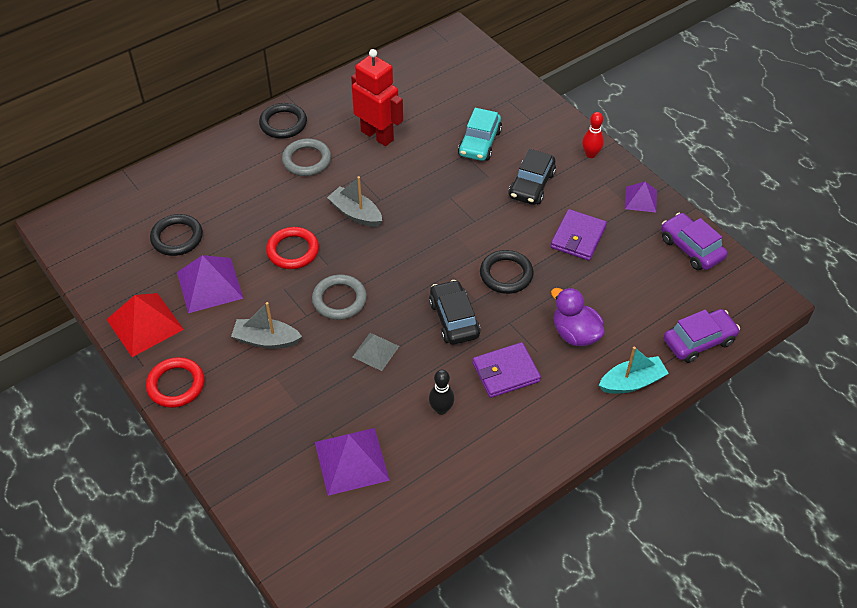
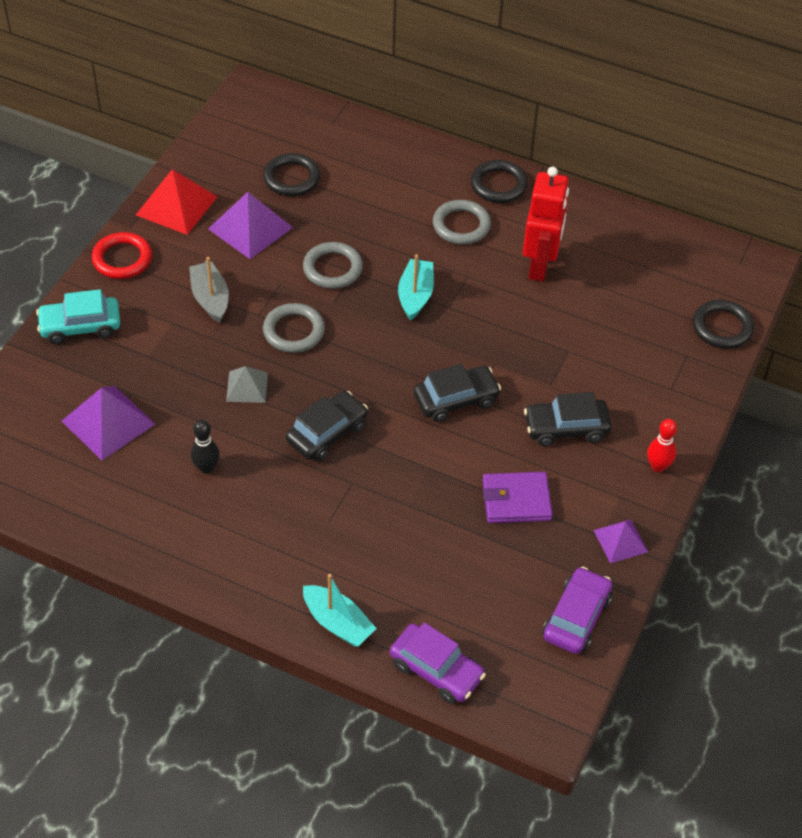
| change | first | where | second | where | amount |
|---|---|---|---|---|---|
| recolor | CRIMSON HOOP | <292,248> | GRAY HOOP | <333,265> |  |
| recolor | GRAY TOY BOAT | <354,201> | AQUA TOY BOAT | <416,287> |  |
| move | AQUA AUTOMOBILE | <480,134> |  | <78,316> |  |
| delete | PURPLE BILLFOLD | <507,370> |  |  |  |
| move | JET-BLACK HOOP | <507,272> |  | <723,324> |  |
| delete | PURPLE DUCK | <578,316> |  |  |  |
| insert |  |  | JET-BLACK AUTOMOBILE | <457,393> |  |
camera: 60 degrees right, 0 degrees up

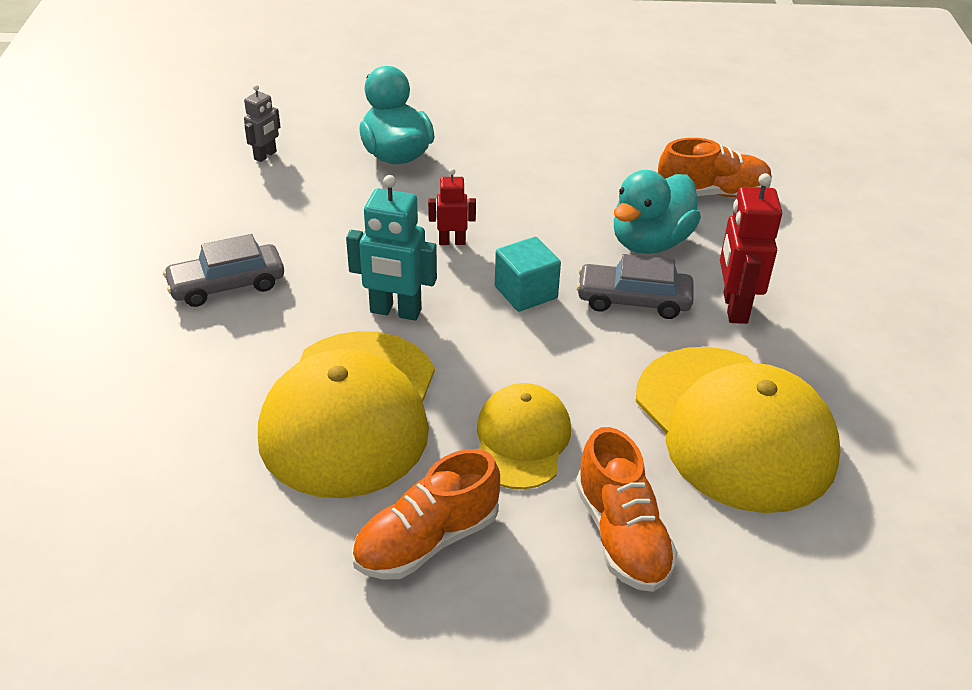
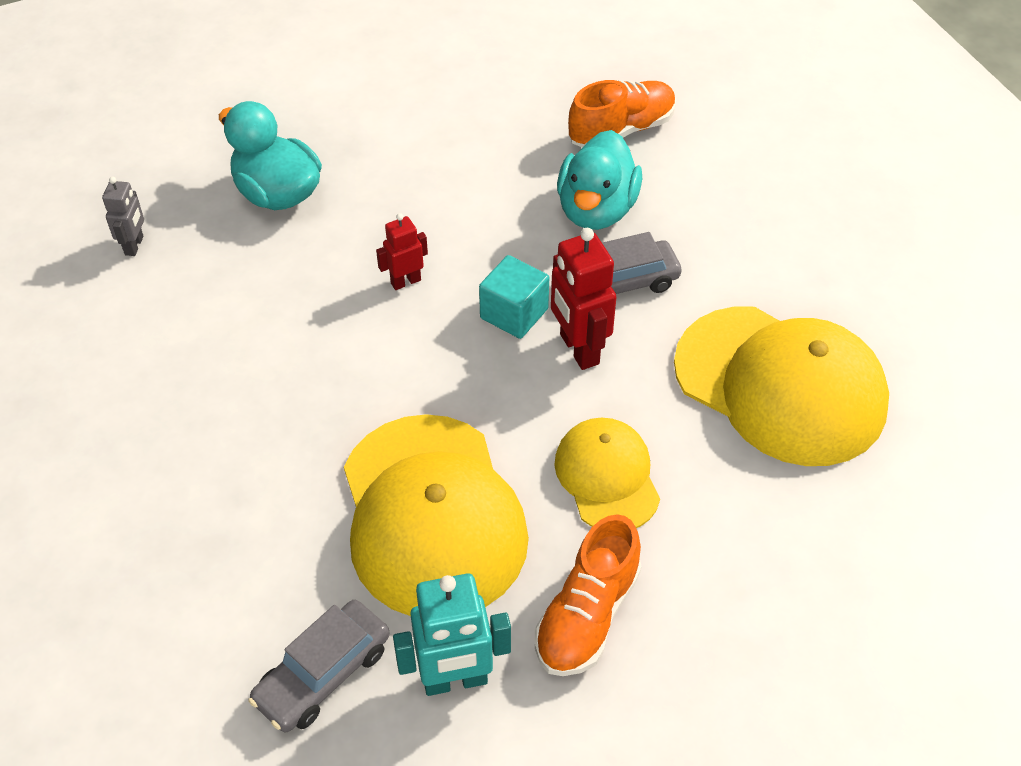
| change | first | where | second | where | amount |
|---|---|---|---|---|---|
| move | GRAY AUTOMOBILE | <223,270> |  | <319,666> |  |
| move | AQUA TOY ROBOT | <391,248> |  | <452,634> |  |
| delete | ORANGE-COLOURED LACE-UP SHOE | <627,509> |  |  |  |
| move | CRIMSON TOY ROBOT | <751,248> |  | <583,299> |  |
camera: 25 degrees left, 10 degrees up

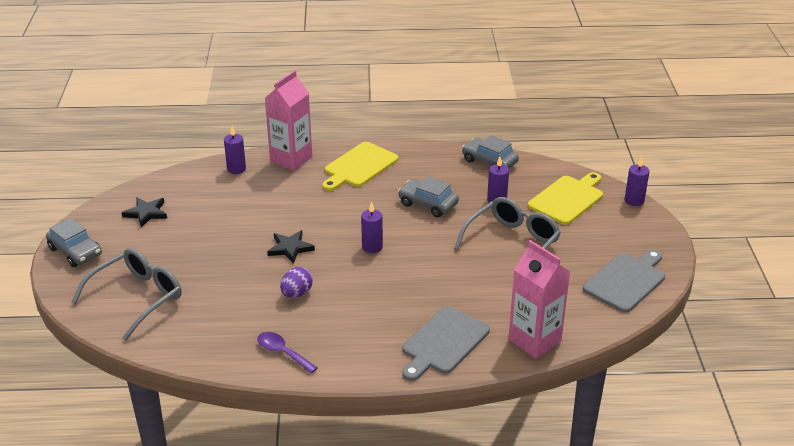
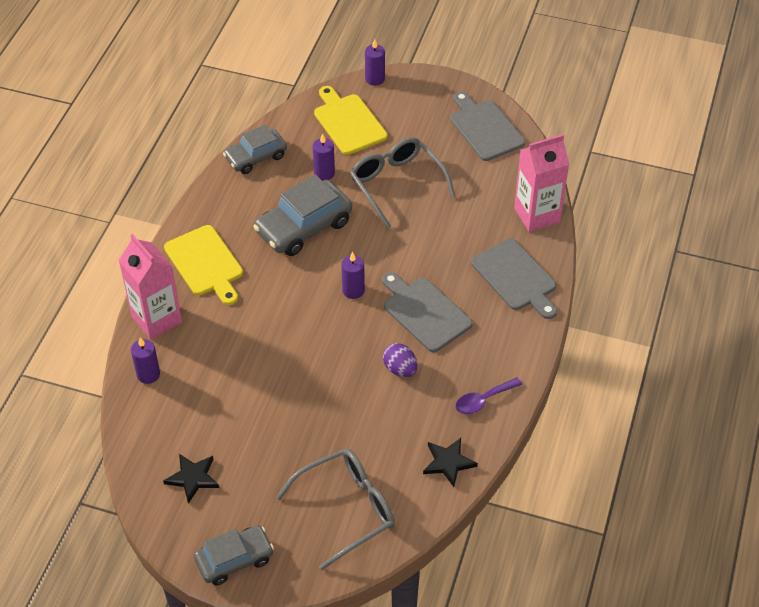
| change | first | where | second | where | amount |
|---|---|---|---|---|---|
| rotate | GRAY EYEGLASSES | <126,294> |  | <335,509> | 90 degrees clockwise |
| move | JET-BLACK STAR | <291,247> |  | <450,462> |  |
| resize | GRAY AUTOMOBILE | <428,196> |  | <302,215> | x1.52 |
| insert |  |  | GRAY BREAD BOARD | <427,312> |  |
camera: 70 degrees left, 15 degrees up

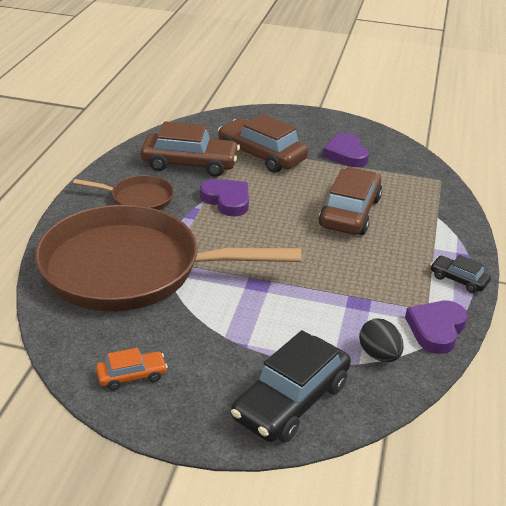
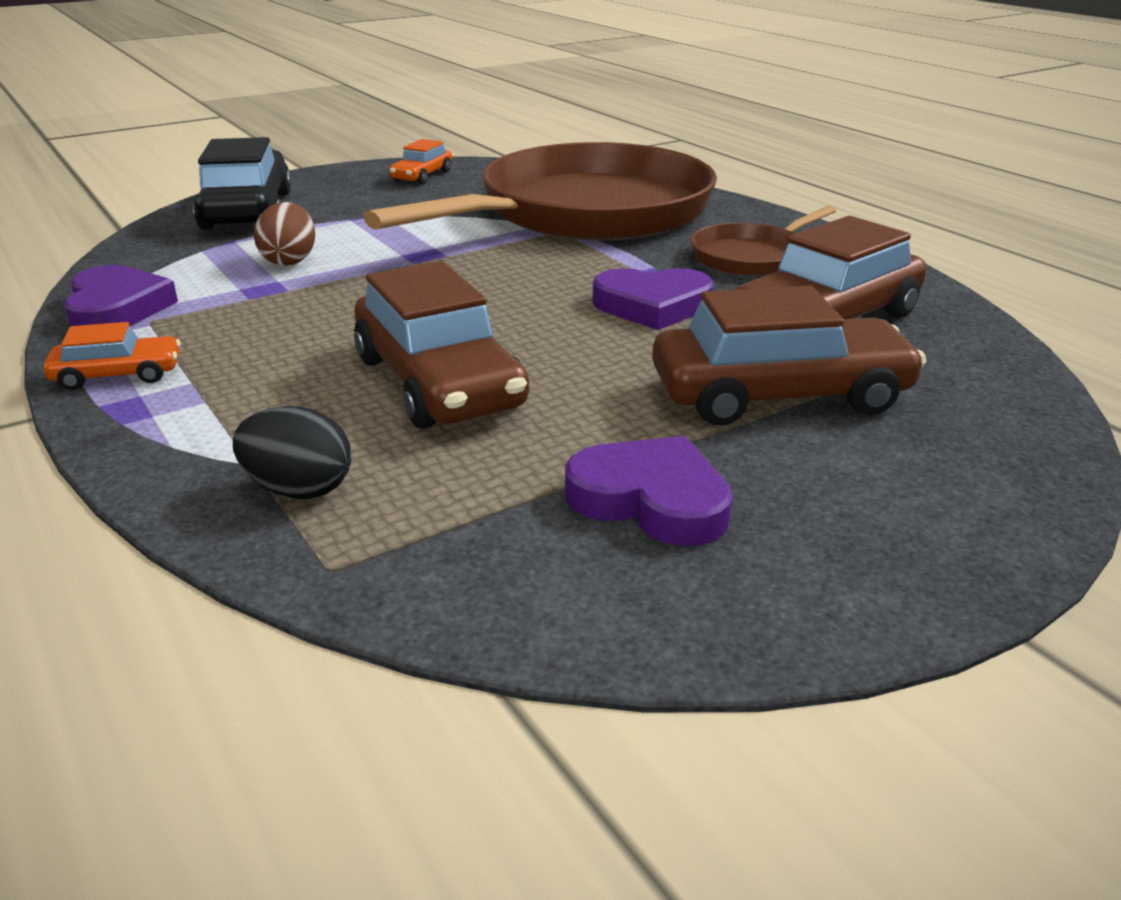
| change | first | where | second | where | amount |
|---|---|---|---|---|---|
| move | JET-BLACK EGG | <381,340> |  | <292,452> |  |
| recolor | JET-BLACK AUTOMOBILE | <461,274> | ORANGE-COLOURED AUTOMOBILE | <112,356> |  |
| insert |  |  | DARK BROWN EGG | <284,234> |  |
camera: 135 degrees right, 5 degrees down

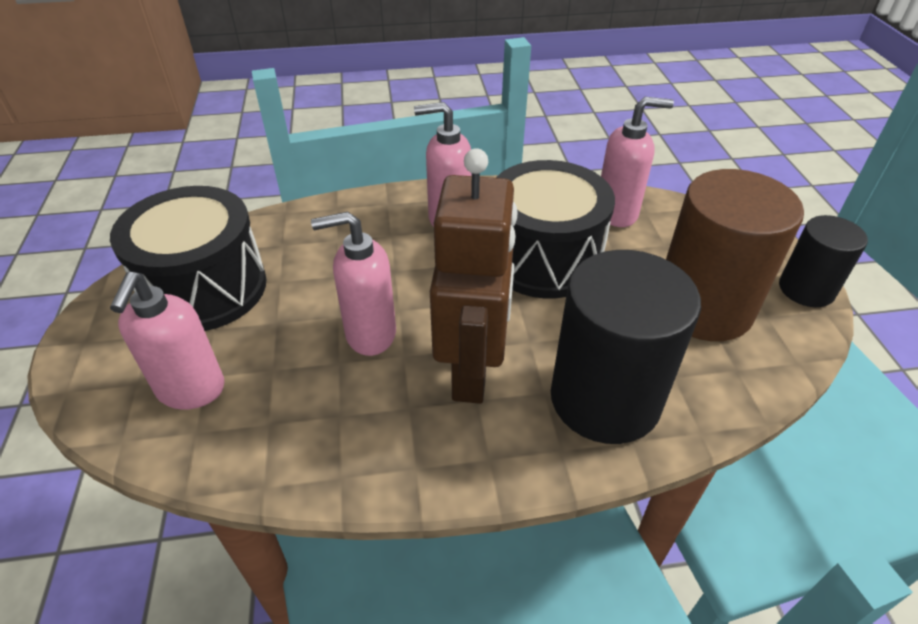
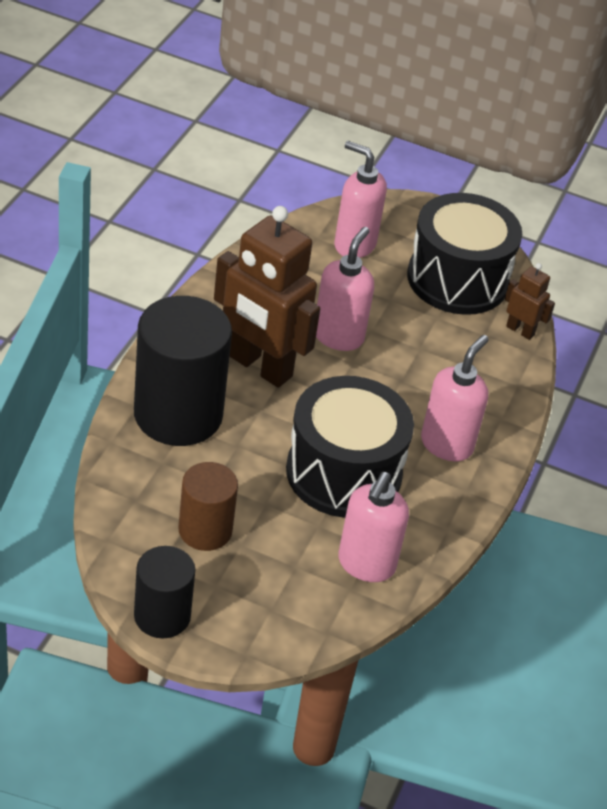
| change | first | where | second | where | amount |
|---|---|---|---|---|---|
| resize | DARK BROWN CYLINDER SHAPE | <735,255> |  | <208,506> | x0.57 |
| insert |  |  | DARK BROWN TOY ROBOT | <530,301> |  |
camera: 115 degrees right, 0 degrees up

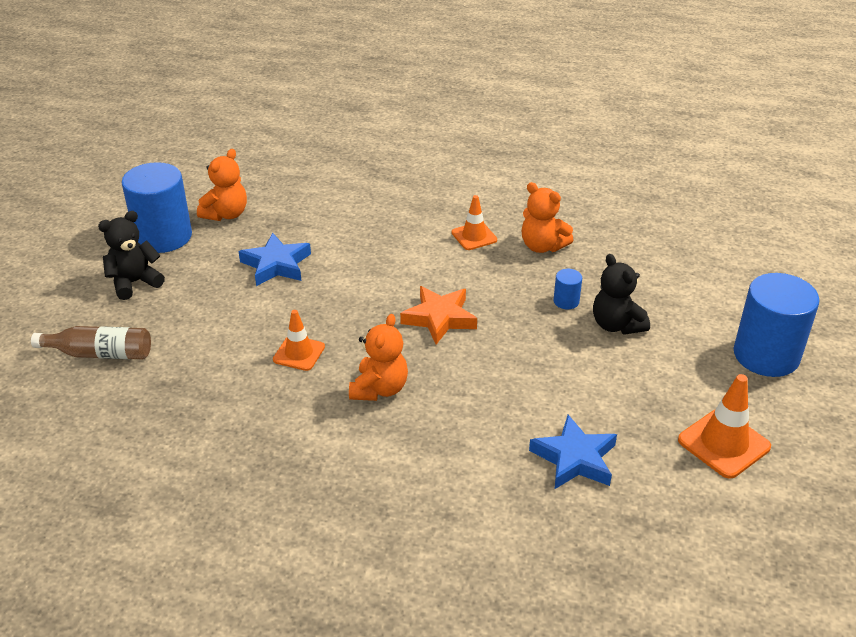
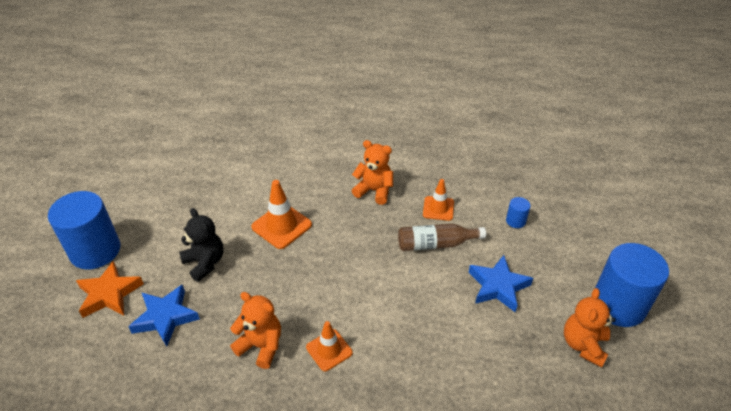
| change | first | where | second | where | amount |
|---|---|---|---|---|---|
| move | DARK BROWN FLASK | <91,342> |  | <442,237> |  |
| delete | JET-BLACK TEDDY BEAR | <131,255> |  |  |  |
| rotate | ORANGE-COLOURED TEDDY BEAR | <378,357> |  | <372,172> | 105 degrees clockwise |
| move | ORANGE-COLOURED STAR | <438,315> |  | <110,289> |  |
| move | BLUE STAR | <573,452> |  | <164,315> |  |
| move | BLUE CYLINDER SHAPE | <567,289> |  | <518,212> |  |
| move | ORANGE-COLOURED SAFETY CONE | <724,426> |  | <281,214> |  |
camera: 170 degrees right, 5 degrees up

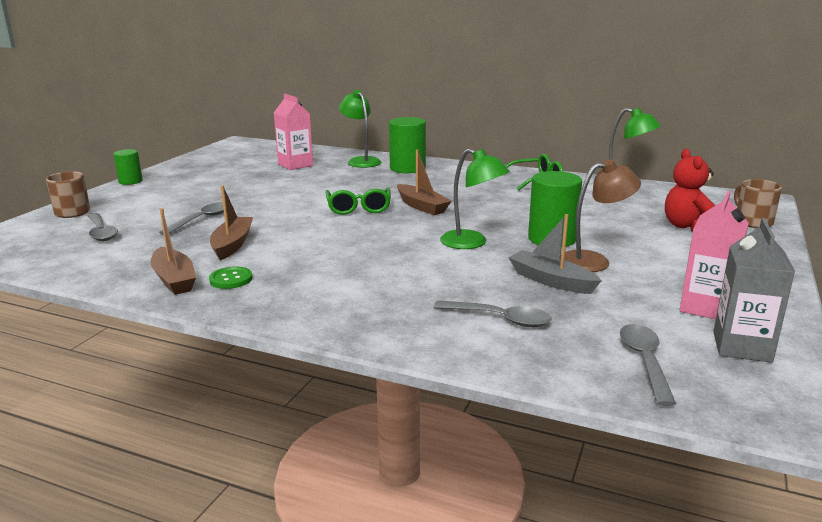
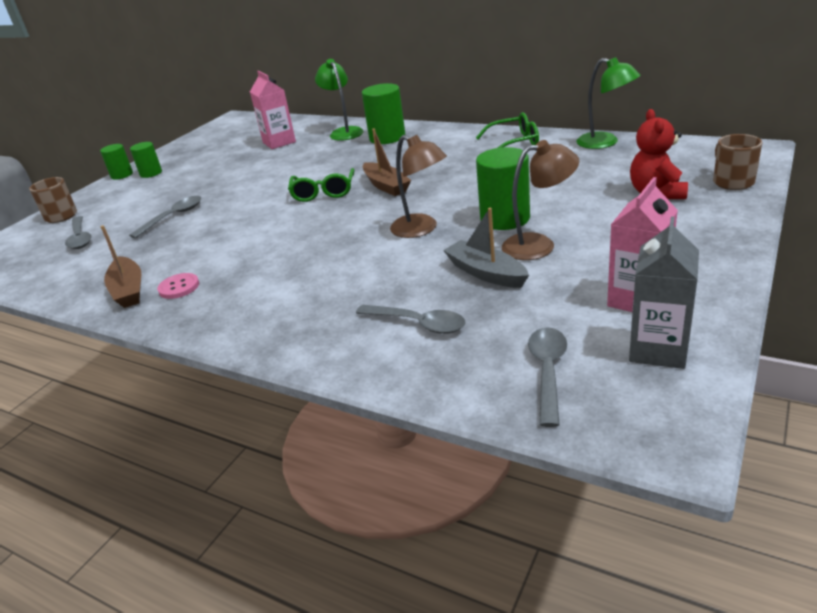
| change | first | where | second | where | amount |
|---|---|---|---|---|---|
| recolor | GREEN SEWING BUTTON | <231,277> | PINK SEWING BUTTON | <178,286> |  |
| delete | DARK BROWN TOY BOAT | <231,222> |  |  |  |
| recolor | GREEN READING LAMP | <475,198> | DARK BROWN READING LAMP | <418,186> |  |
| insert |  |  | GREEN CYLINDER SHAPE | <146,160> |  |
camera: 10 degrees right, 10 degrees up

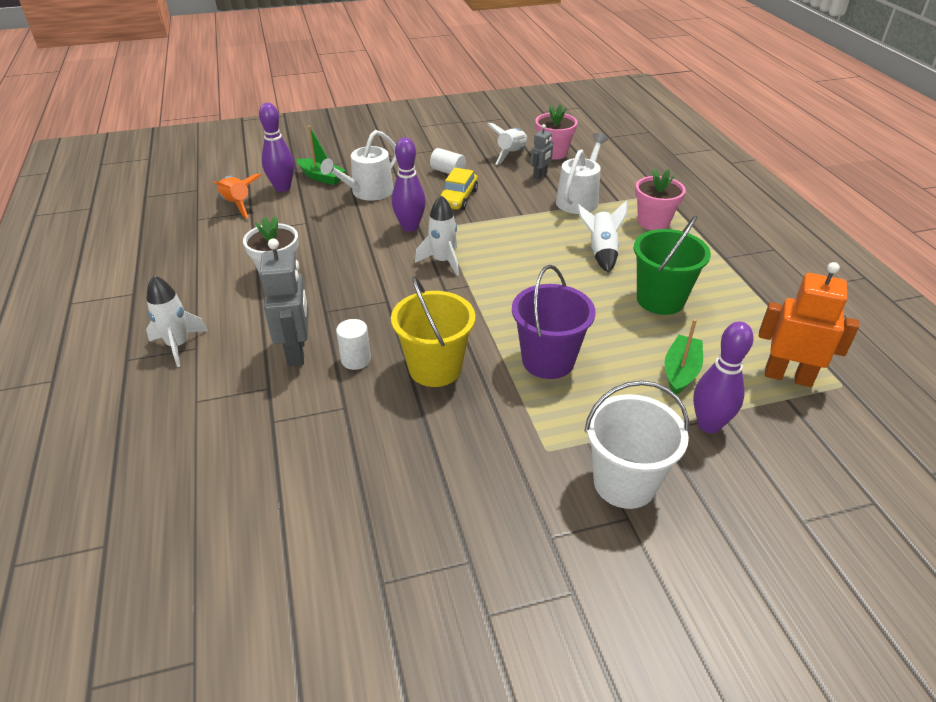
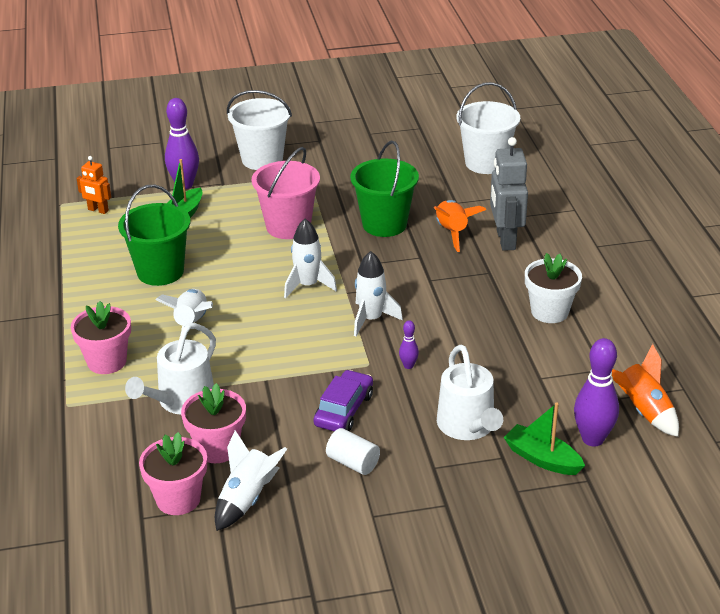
| change | first | where | second | where | amount |
|---|---|---|---|---|---|
| move | PURE WHITE ROCKET | <177,321> |  | <310,258> |  |
| rotate | PURE WHITE SPRINKLING CAN | <358,165> |  | <470,392> | 120 degrees clockwise |
| replace | PURE WHITE CYLINDER SHAPE | <353,344> | ORANGE-COLOURED ROCKET | <460,226> |  |
| recolor | YELLOW SAND BUCKET | <433,331> | GREEN SAND BUCKET | <384,189> |  |
| resize | PURPLE SKITTLE | <409,185> |  | <409,344> | x0.48 |
| recolor | YELLOW AUTOMOBILE | <458,189> | PURPLE AUTOMOBILE | <343,400> |  |
| recolor | PURPLE SAND BUCKET | <554,322> | PINK SAND BUCKET | <286,193> |  |
| replace | GRAY TOY ROBOT | <542,152> | PINK POTTED PLANT | <213,423> |  |
| resize | ORANGE-COLOURED TOY ROBOT | <809,324> |  | <93,185> | x0.56 |
| insert |  |  | PURE WHITE SAND BUCKET | <488,128> |  |
camera: 175 degrees left, 5 degrees down

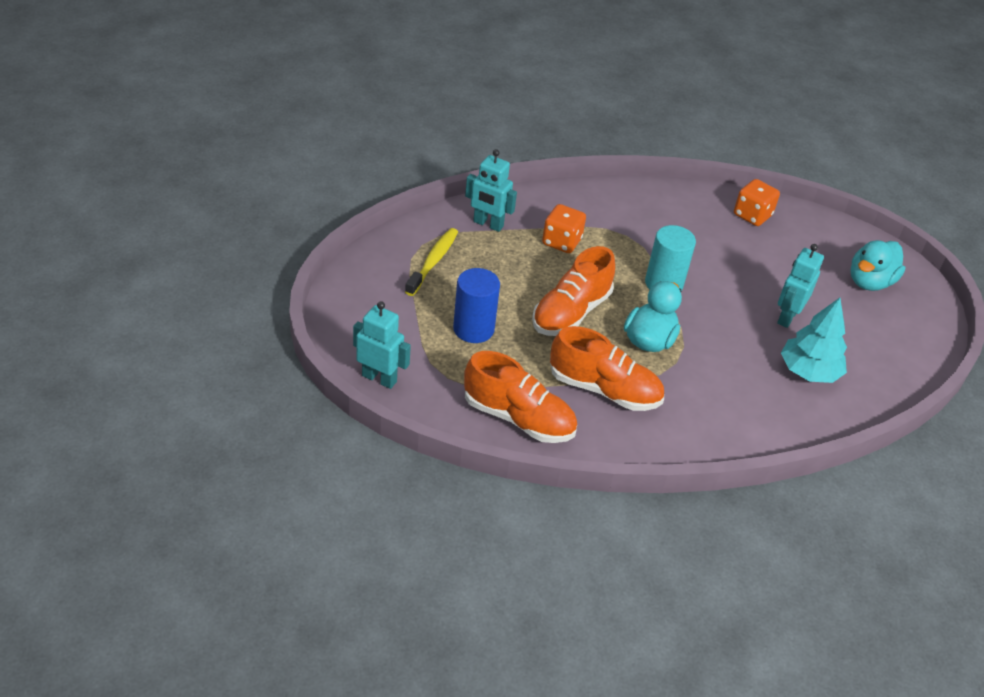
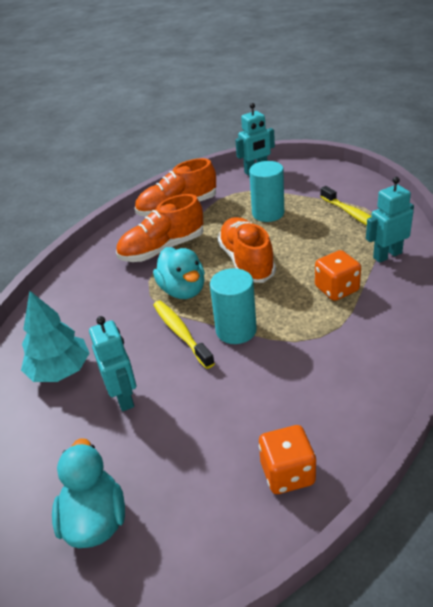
| change | first | where | second | where | amount |
|---|---|---|---|---|---|
| recolor | BLUE CYLINDER SHAPE | <476,305> | AQUA CYLINDER SHAPE | <266,191> |  |
| insert |  |  | YELLOW DENTAL BRUSH | <184,335> |  |
camera: 135 degrees right, 5 degrees down

